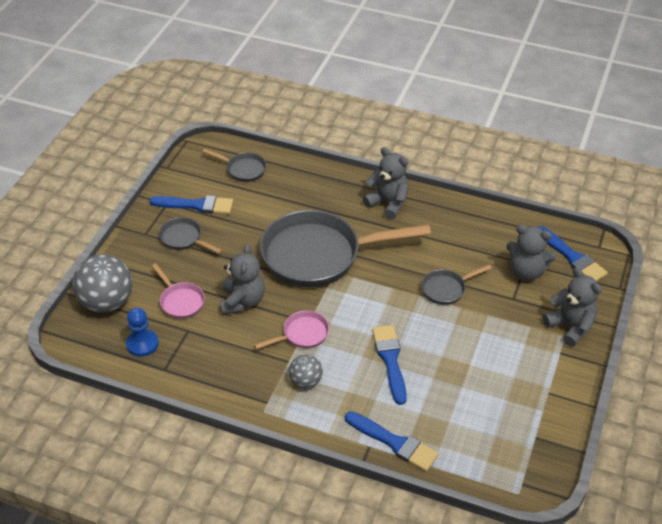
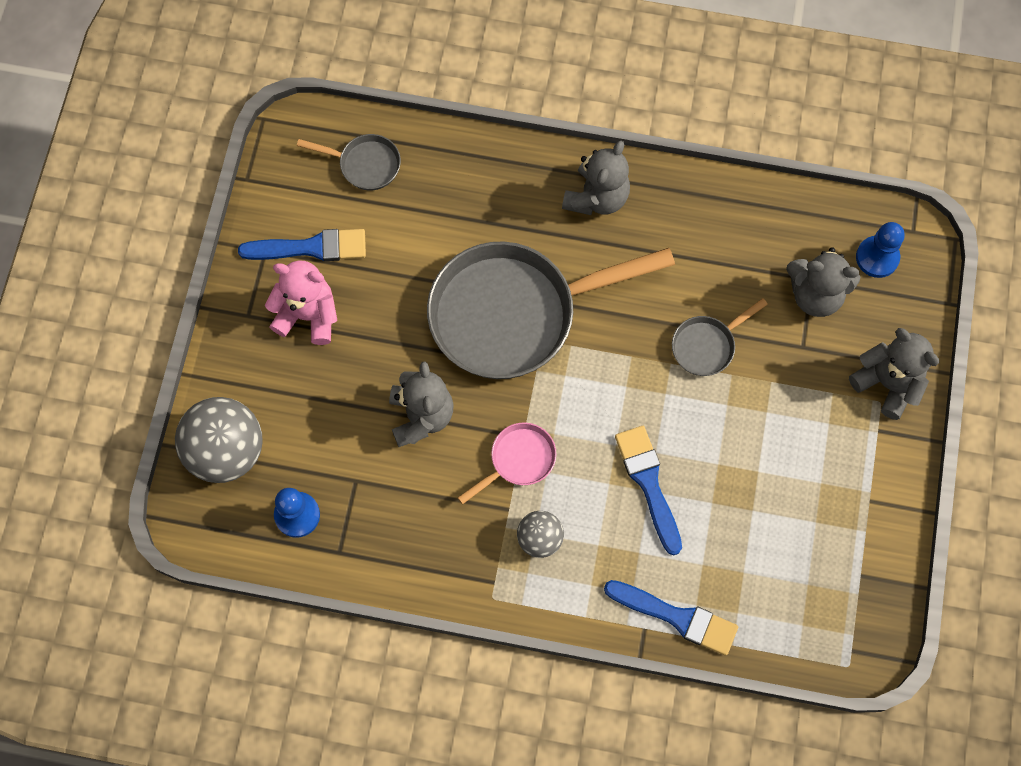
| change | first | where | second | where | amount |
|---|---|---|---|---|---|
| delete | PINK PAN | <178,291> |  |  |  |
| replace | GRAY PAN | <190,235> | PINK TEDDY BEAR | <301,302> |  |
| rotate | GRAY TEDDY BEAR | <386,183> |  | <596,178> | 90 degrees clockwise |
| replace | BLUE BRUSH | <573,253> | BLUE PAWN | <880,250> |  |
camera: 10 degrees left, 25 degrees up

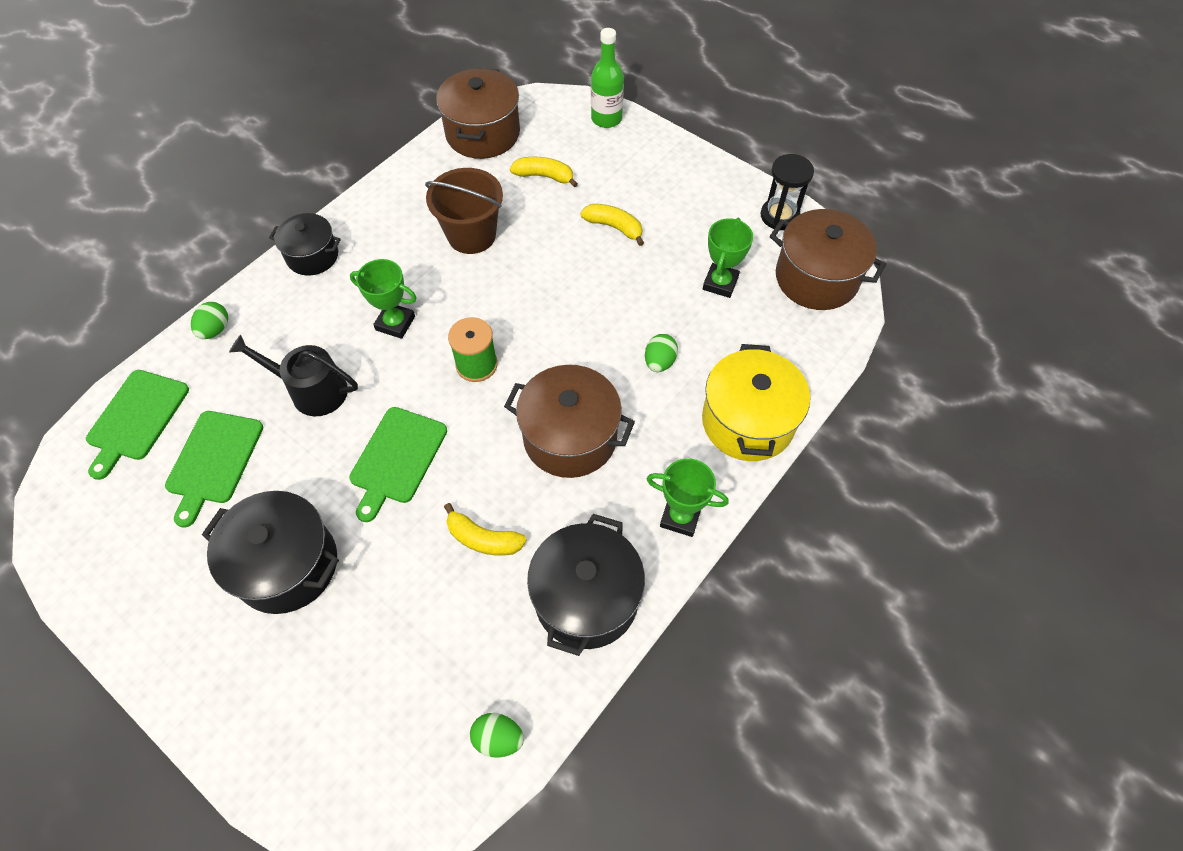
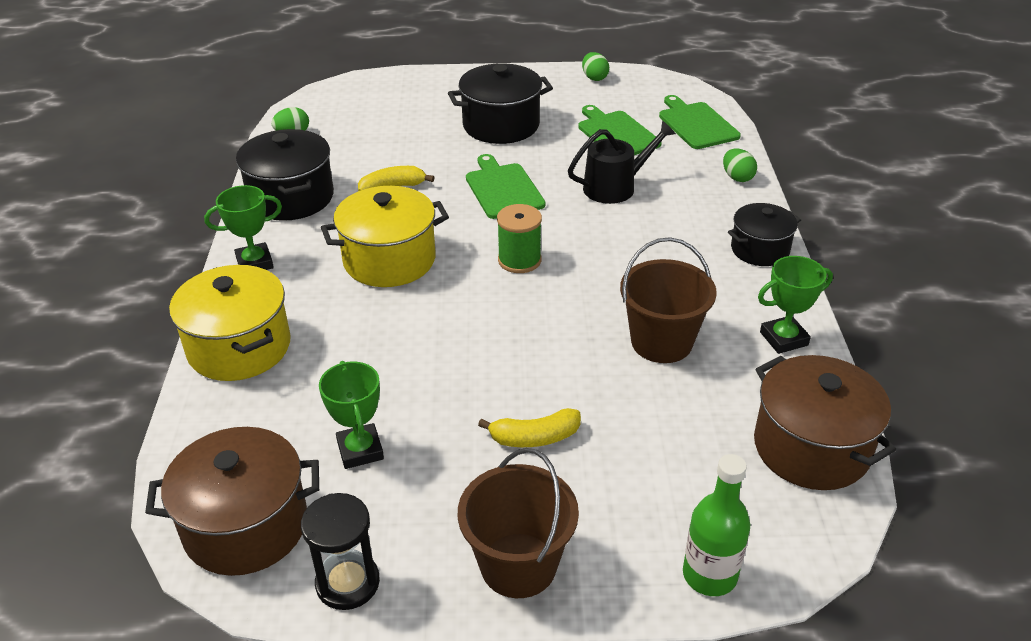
| change | first | where | second | where | amount |
|---|---|---|---|---|---|
| move | GREEN TROPHY | <383,299> |  | <795,305> |  |
| recolor | DARK BROWN STOCKPOT | <569,421> | YELLOW STOCKPOT | <385,236> |  |
| delete | YELLOW BANANA FRUIT | <544,172> |  |  |  |
| move | GREEN EGG | <661,353> |  | <595,66> |  |
| insert |  |  | DARK BROWN SAND BUCKET | <518,523> |  |
camera: 140 degrees right, 20 degrees down

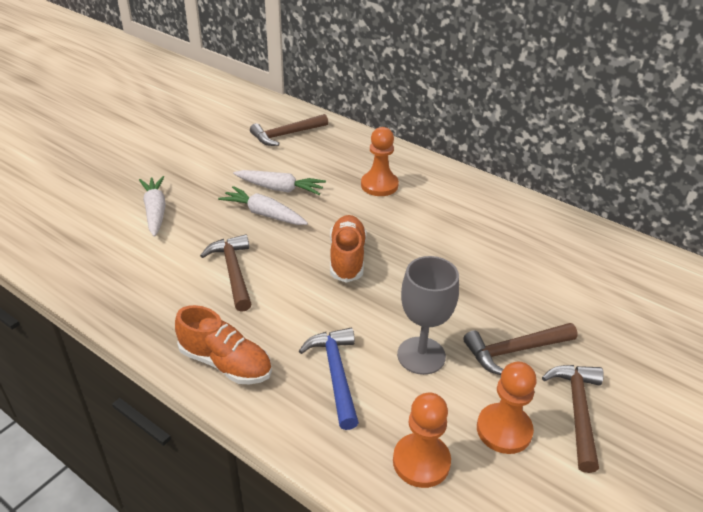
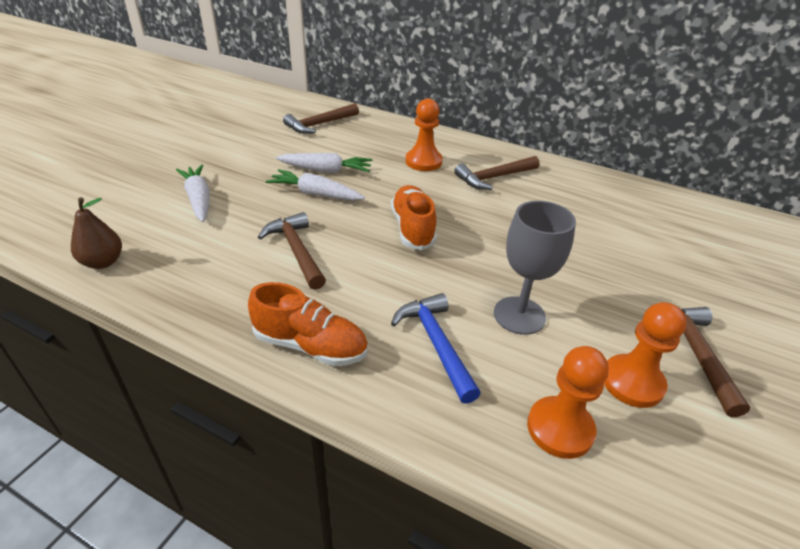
| change | first | where | second | where | amount |
|---|---|---|---|---|---|
| move | DARK BROWN CLAW HAMMER | <520,349> |  | <496,173> |  |
| insert |  |  | DARK BROWN TOY PEAR | <96,233> |  |
camera: 10 degrees left, 0 degrees up

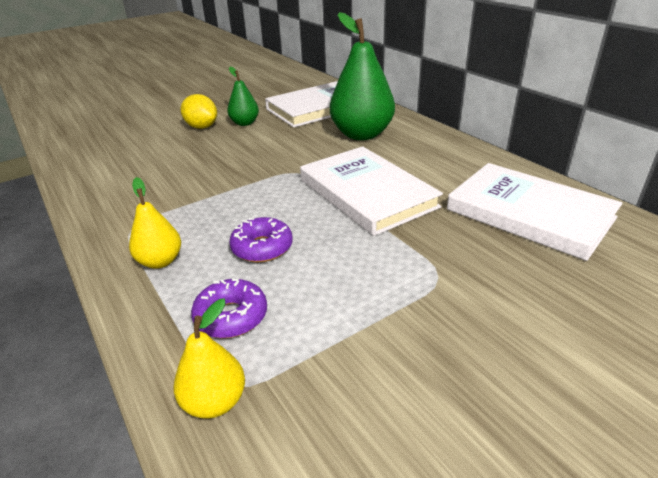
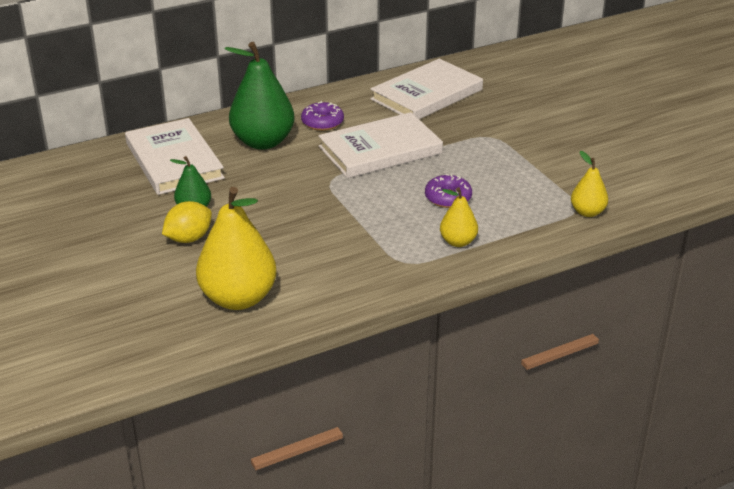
| change | first | where | second | where | amount |
|---|---|---|---|---|---|
| move | PURPLE GLAZED DONUT | <229,308> |  | <322,116> |  |
| insert |  |  | YELLOW TOY PEAR | <236,248> |  |
camera: 85 degrees left, 0 degrees up

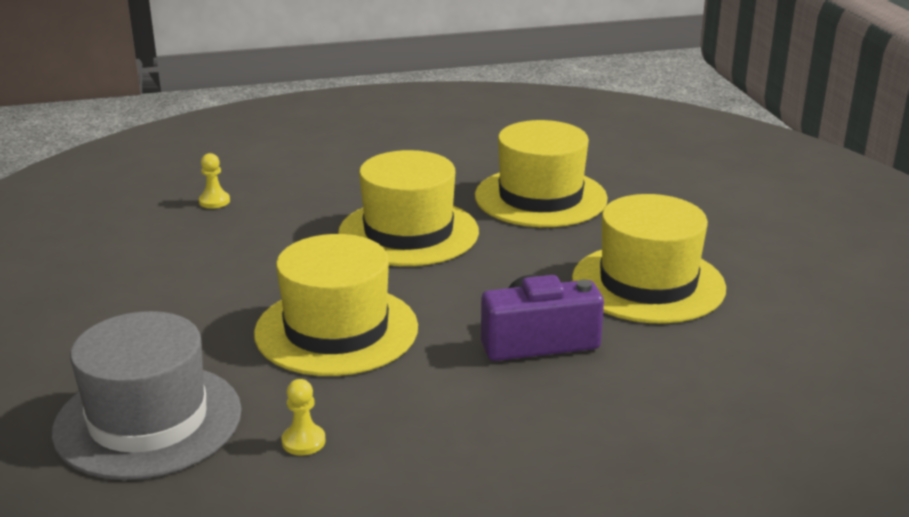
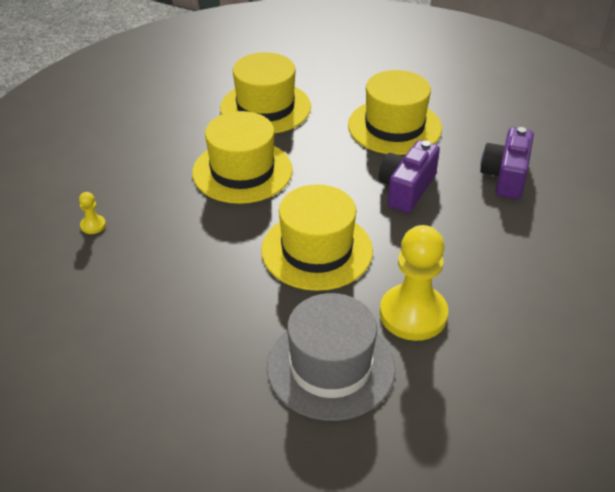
| change | first | where | second | where | amount |
|---|---|---|---|---|---|
| resize | YELLOW PAWN | <303,417> |  | <414,283> | x2.43 |
| insert |  |  | PURPLE CAMERA | <507,163> |  |
camera: 50 degrees left, 15 degrees up

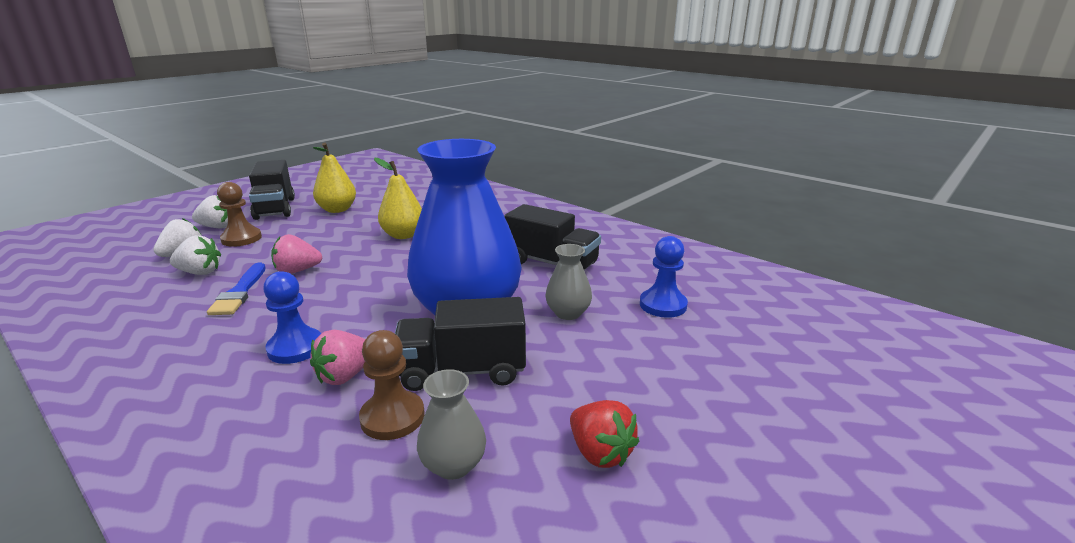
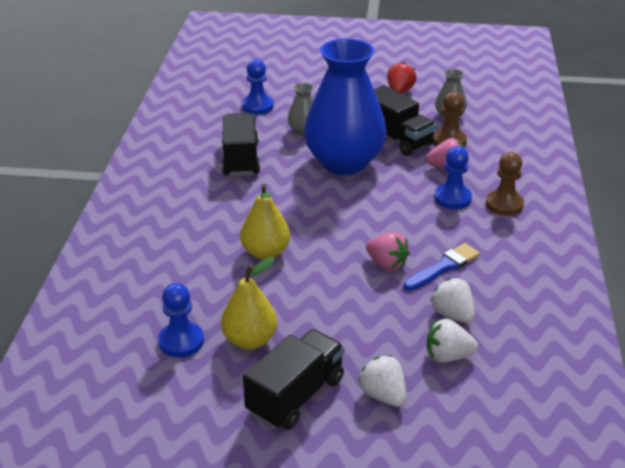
| change | first | where | second | where | amount |
|---|---|---|---|---|---|
| move | DARK BROWN PAWN | <239,214> |  | <505,184> |  |
| insert |  |  | BLUE PAWN | <181,320> |  |
camera: 125 degrees left, 10 degrees up

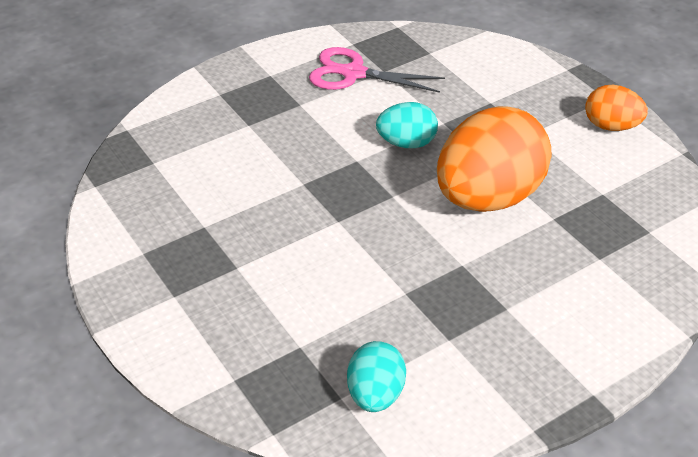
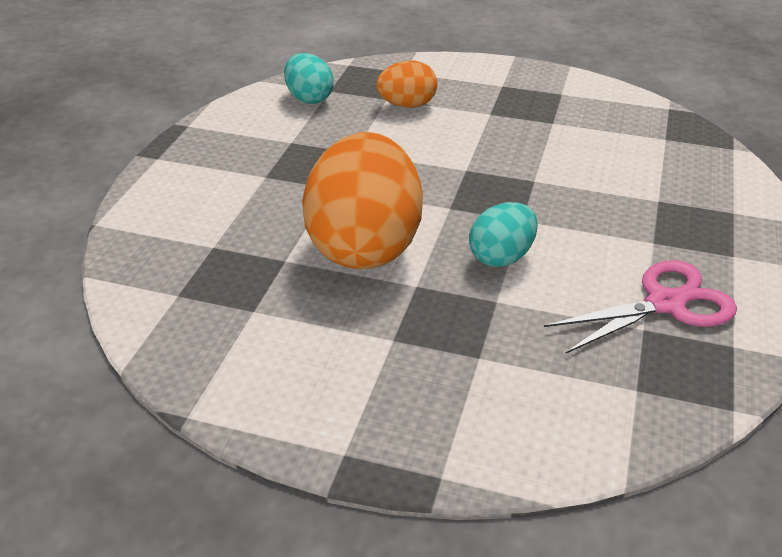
| change | first | where | second | where | amount |
|---|---|---|---|---|---|
| move | ORANGE-COLOURED EGG | <616,108> |  | <407,84> |  |
camera: 140 degrees right, 5 degrees down

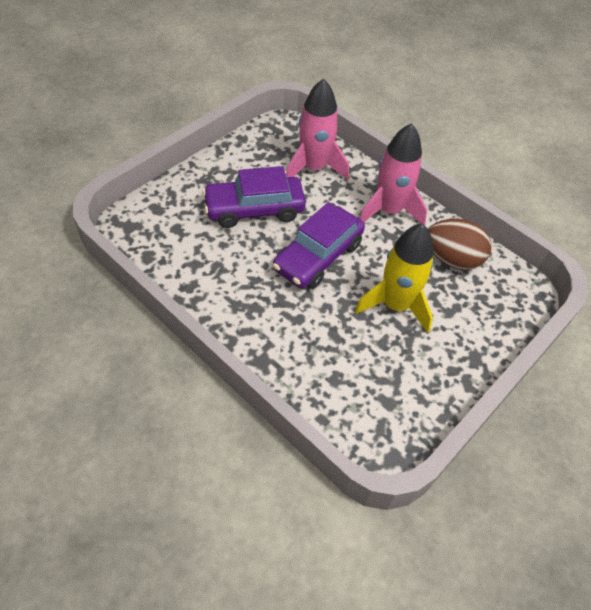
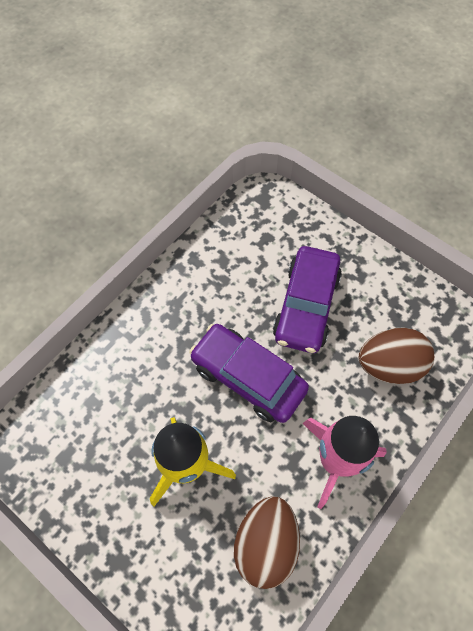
| change | first | where | second | where | amount |
|---|---|---|---|---|---|
| rotate | PURPLE AUTOMOBILE | <254,197> |  | <307,299> | 150 degrees counterclockwise |
| replace | PINK ROCKET | <317,129> | DARK BROWN EGG | <396,355> |  |
camera: 90 degrees right, 10 degrees up

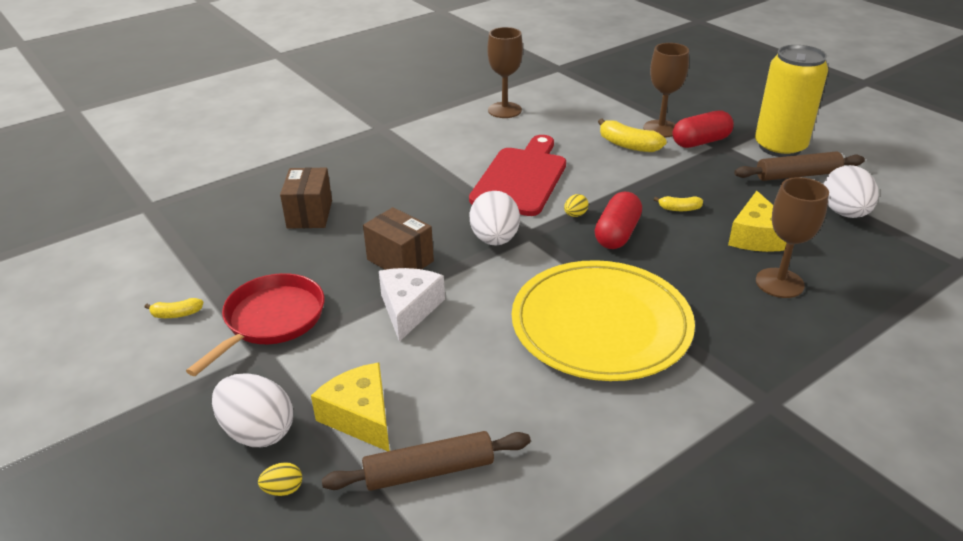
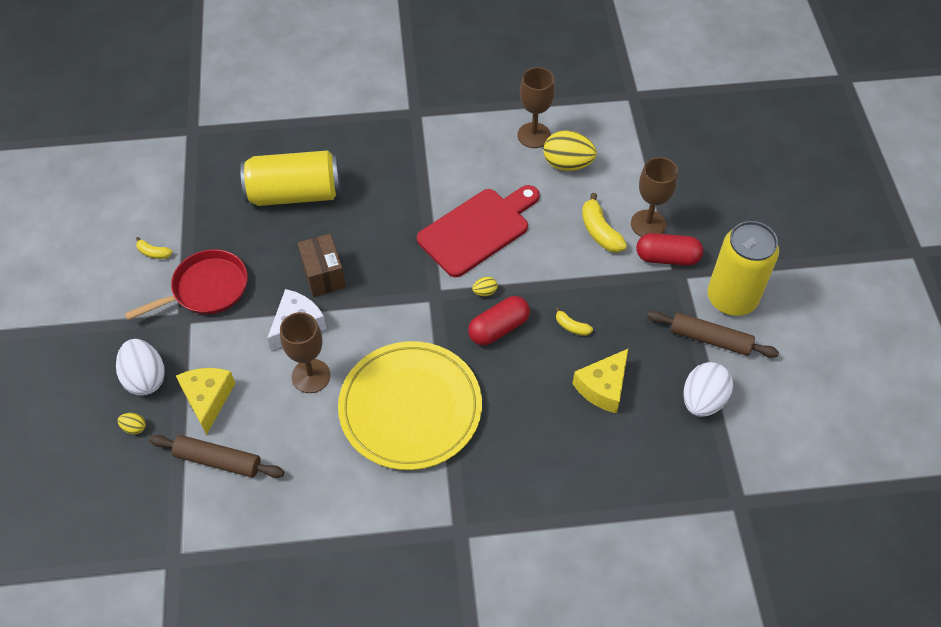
| change | first | where | second | where | amount |
|---|---|---|---|---|---|
| replace | DARK BROWN PACKAGE | <306,198> | YELLOW CAN | <290,178> |  |
| delete | PURE WHITE EGG | <495,218> |  |  |  |
| move | DARK BROWN GOBLET | <792,237> |  | <305,352> |  |
| insert |  |  | YELLOW EGG | <570,150> |  |
camera: 30 degrees right, 20 degrees up

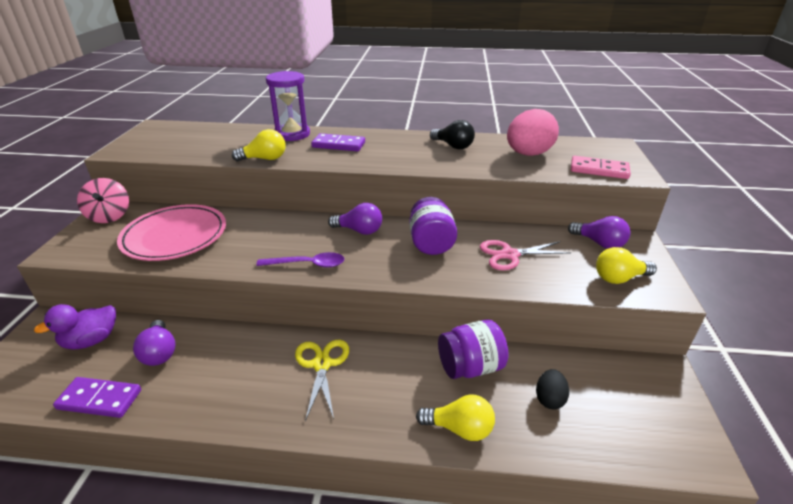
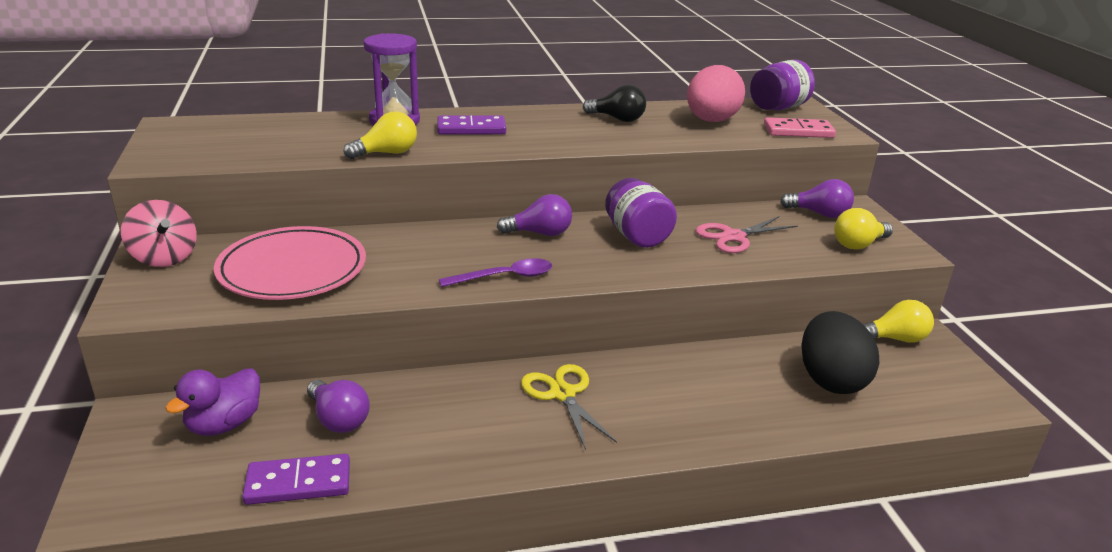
| change | first | where | second | where | amount |
|---|---|---|---|---|---|
| move | YELLOW LIGHTBULB | <455,417> |  | <898,321> |  |
| move | PURPLE JAM JAR | <473,349> |  | <782,85> |  |
| resize | JET-BLACK EGG | <552,389> |  | <840,352> | x1.99 |
camera: 20 degrees left, 5 degrees down

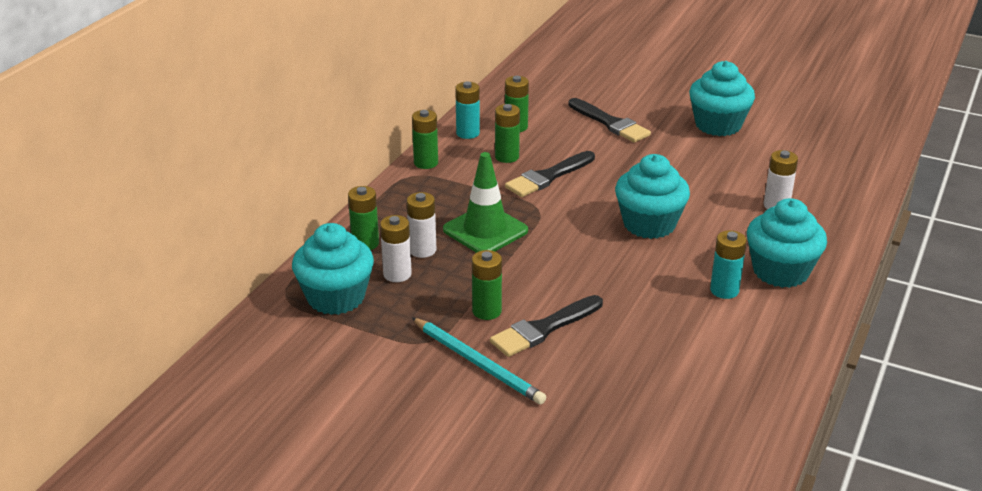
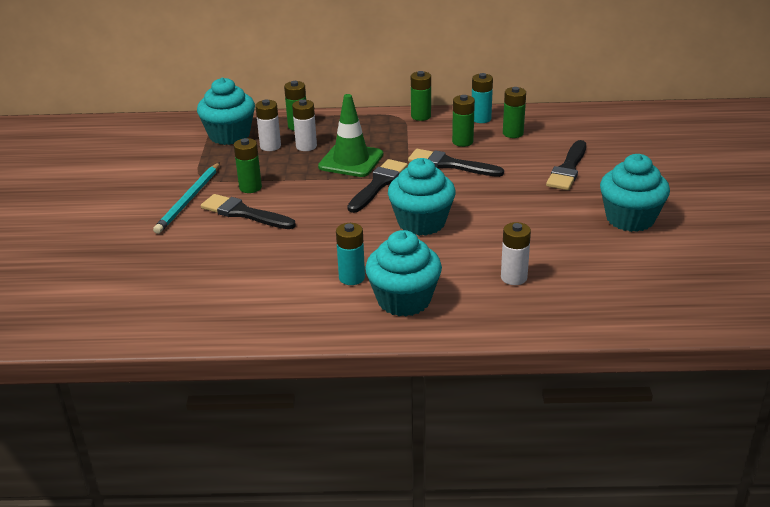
| change | first | where | second | where | amount |
|---|---|---|---|---|---|
| insert |  |  | JET-BLACK BRUSH | <377,186> |  |
camera: 65 degrees right, 0 degrees up

